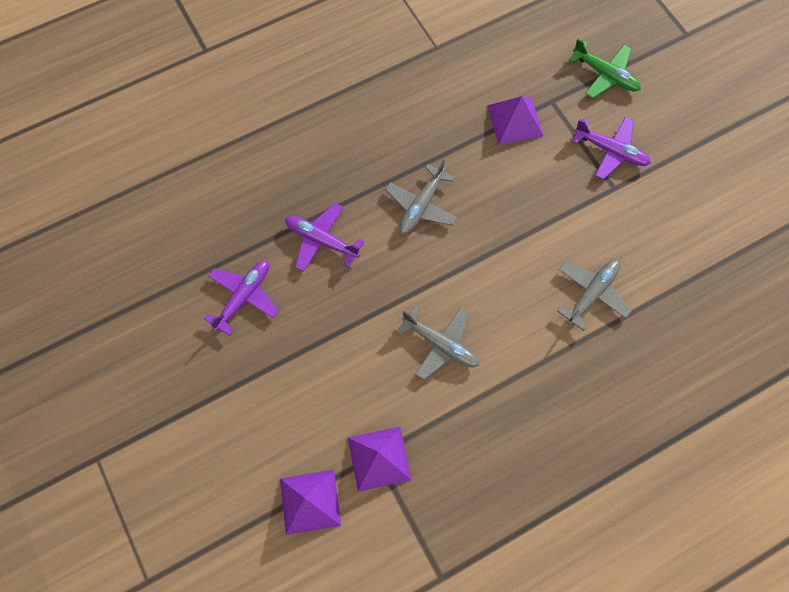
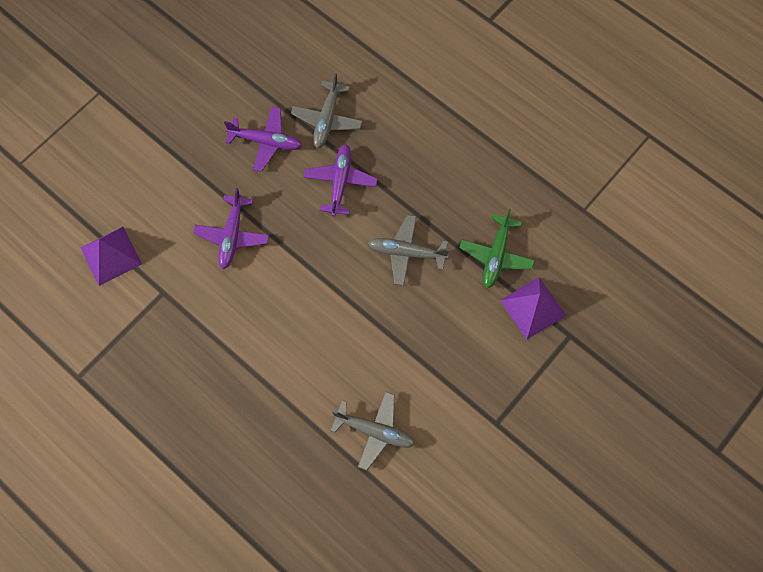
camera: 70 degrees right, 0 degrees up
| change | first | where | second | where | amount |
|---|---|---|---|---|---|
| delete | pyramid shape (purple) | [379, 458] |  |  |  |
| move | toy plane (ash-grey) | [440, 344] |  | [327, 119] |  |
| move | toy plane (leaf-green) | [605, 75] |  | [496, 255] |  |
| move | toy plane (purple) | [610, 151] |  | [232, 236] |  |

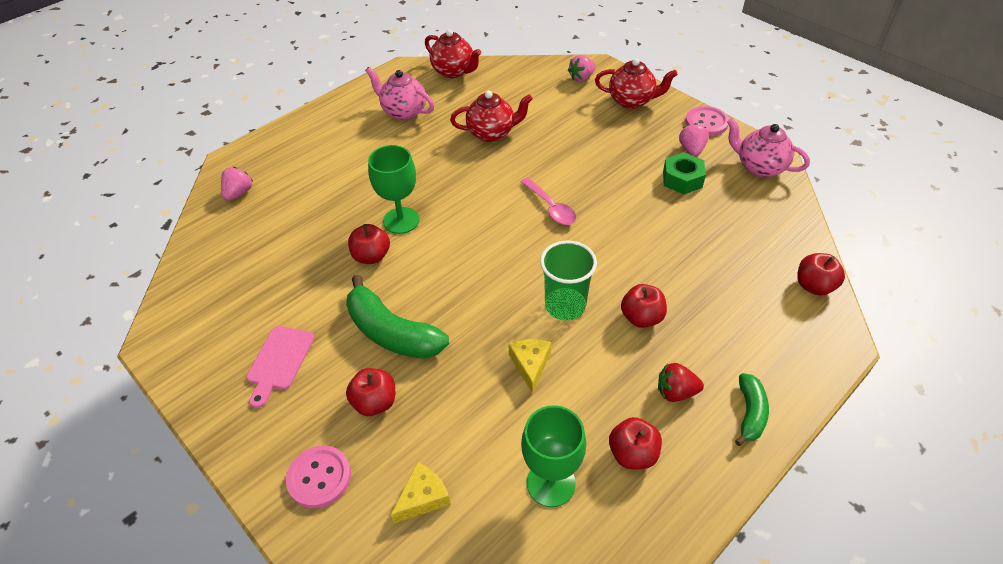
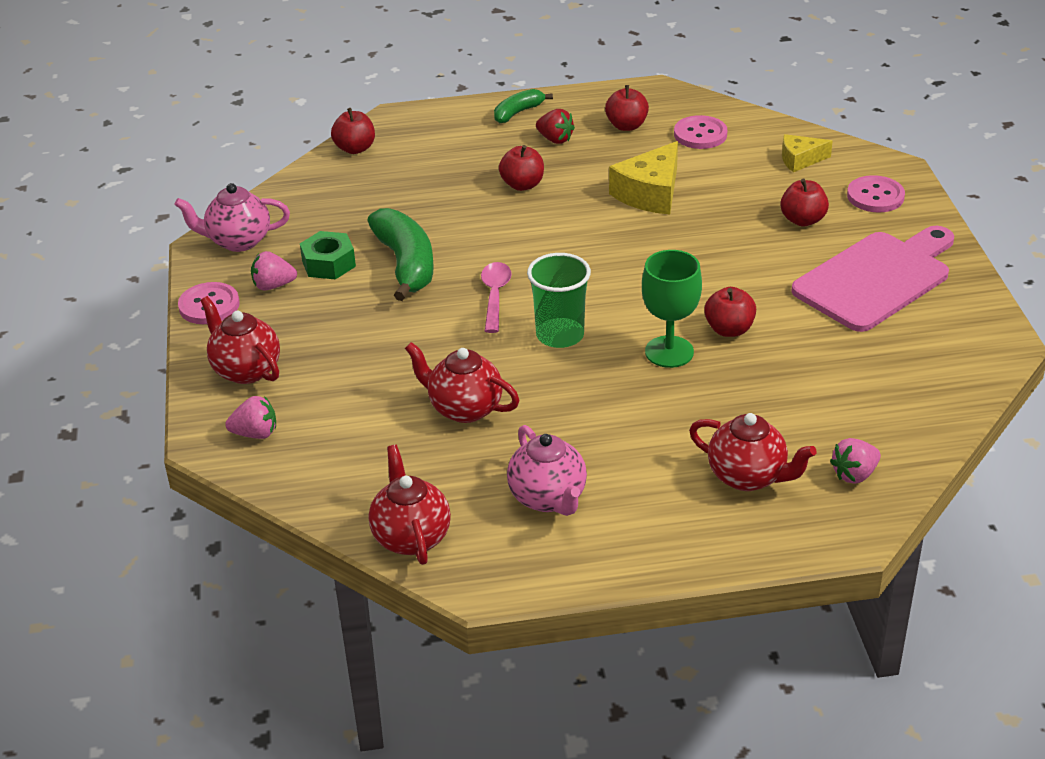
camera: 145 degrees left, 10 degrees down
| change | first | where | second | where | amount |
|---|---|---|---|---|---|
| resize | bread board (rose-pink) | [279, 361] |  | [876, 279] | x1.93 |
| move | banana fruit (leaf-green) | [392, 332] |  | [406, 264] |  |
| resize | cheese wedge (yellow) | [530, 365] |  | [650, 193] | x1.67 |
| replace | chalice (leaf-green) | [551, 483] | sewing button (rose-pink) | [700, 134] |  |
| move | beaker (leaf-green) | [565, 305] |  | [560, 335] |  |
| rotate | berry (rose-pink) | [691, 150] |  | [273, 285] | 45 degrees clockwise |
| rotate | teapot (rose-pink) | [759, 167] |  | [238, 241] | 105 degrees clockwise |
| insert |  |  | teapot (crimson) | [748, 477] |  |

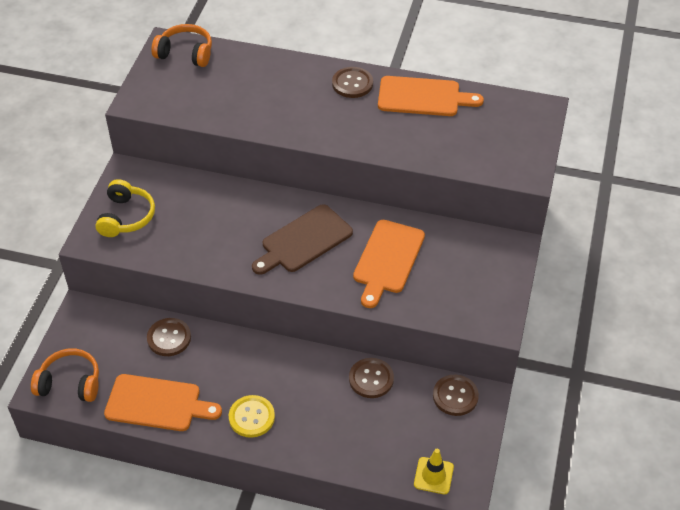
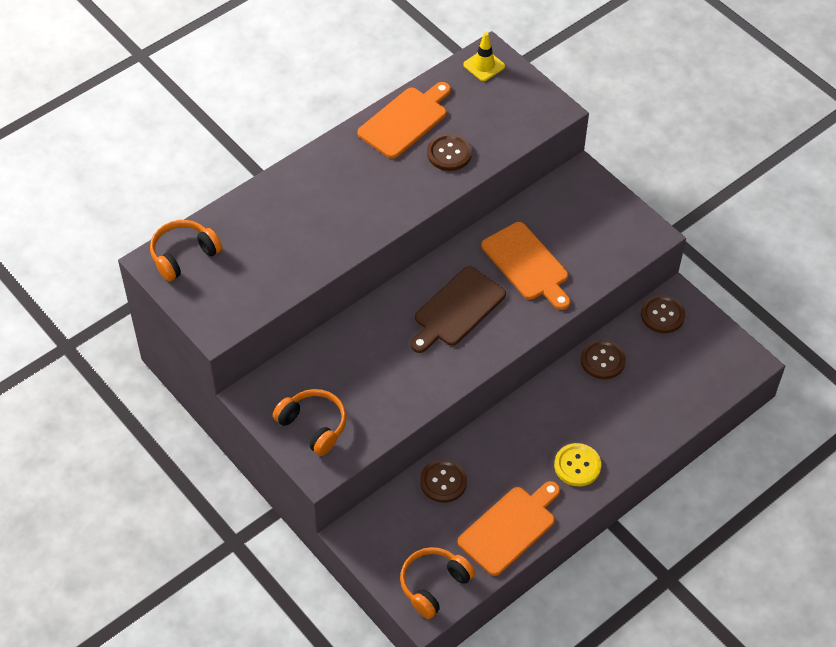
camera: 55 degrees left, 5 degrees up
| change | first | where | second | where | amount |
|---|---|---|---|---|---|
| recolor | headset (yellow) | [126, 217] | headset (orange) | [313, 426] |  |
| rotate | bread board (russet) | [304, 240] |  | [457, 309] | 45 degrees clockwise |
| move | sewing button (russet) | [352, 84] |  | [449, 153] |  |
| move | safety cone (yellow) | [433, 476] |  | [484, 65] |  |

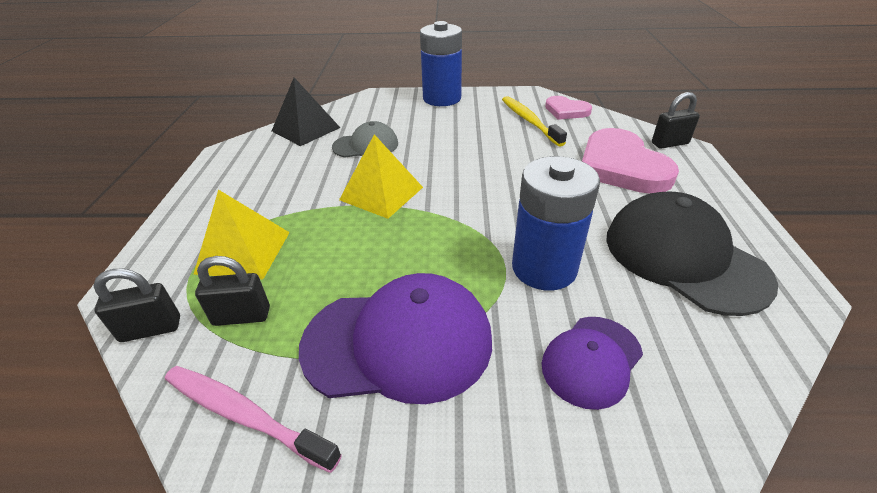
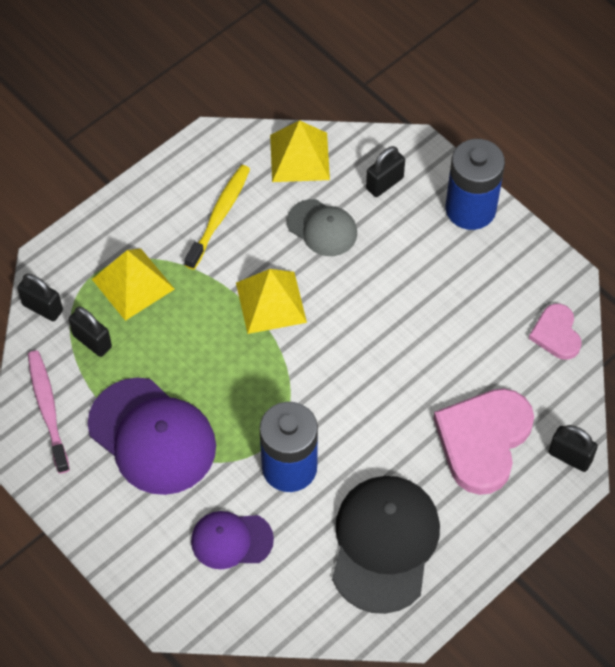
camera: 45 degrees right, 20 degrees up
| change | first | where | second | where | amount |
|---|---|---|---|---|---|
| recolor | pyramid shape (black) | [306, 129] | pyramid shape (yellow) | [299, 157] |  |
| move | toothbrush (yellow) | [529, 121] |  | [219, 216] |  |
| insert |  |  | lock (black) | [384, 183] |  |

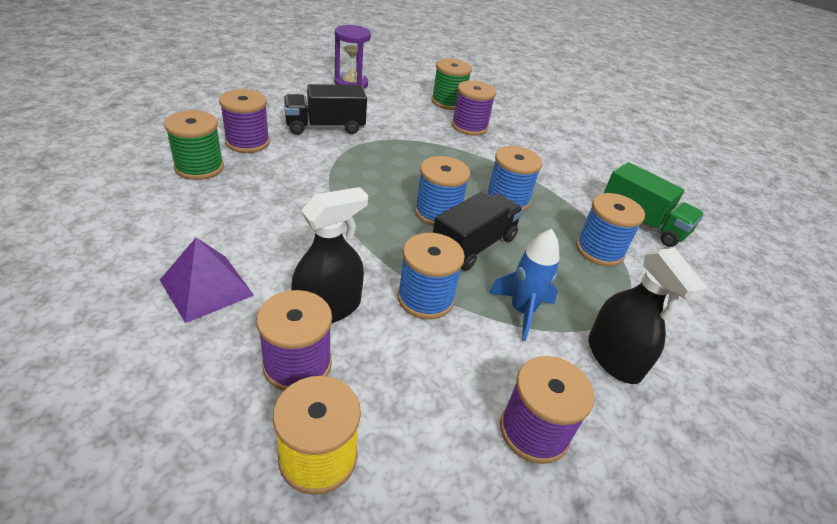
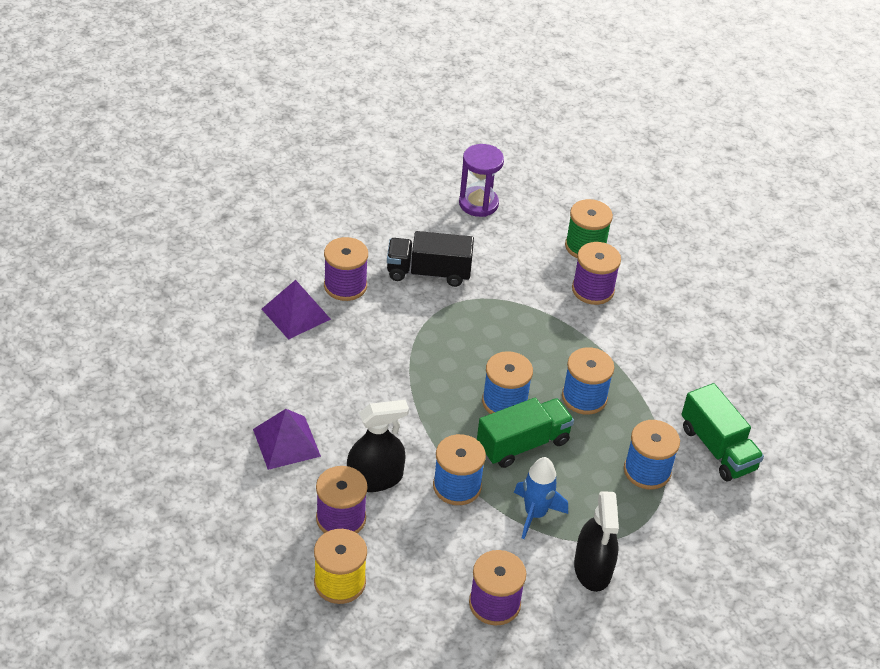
camera: 20 degrees right, 5 degrees up
| change | first | where | second | where | amount |
|---|---|---|---|---|---|
| replace | reel of thread (leaf-green) | [199, 167] | pyramid shape (purple) | [296, 314] |  |
| recolor | truck (black) | [473, 246] | truck (leaf-green) | [523, 444] |  |

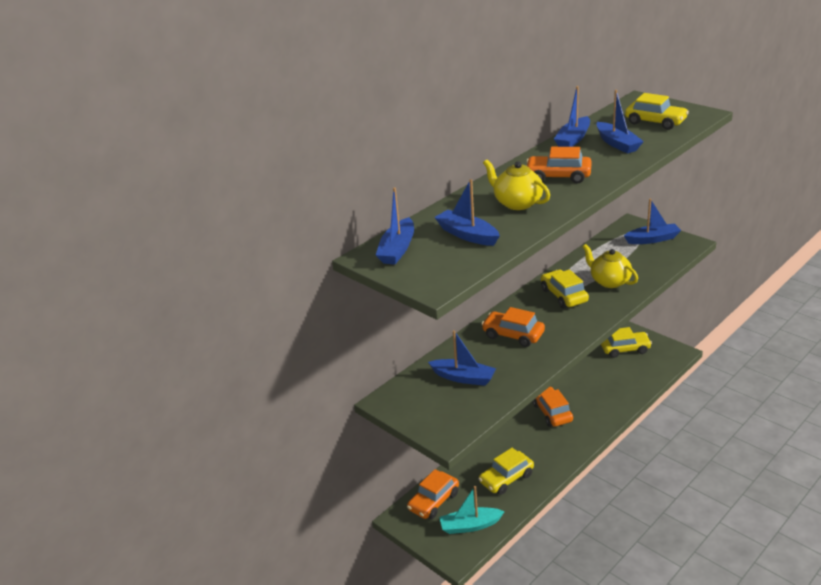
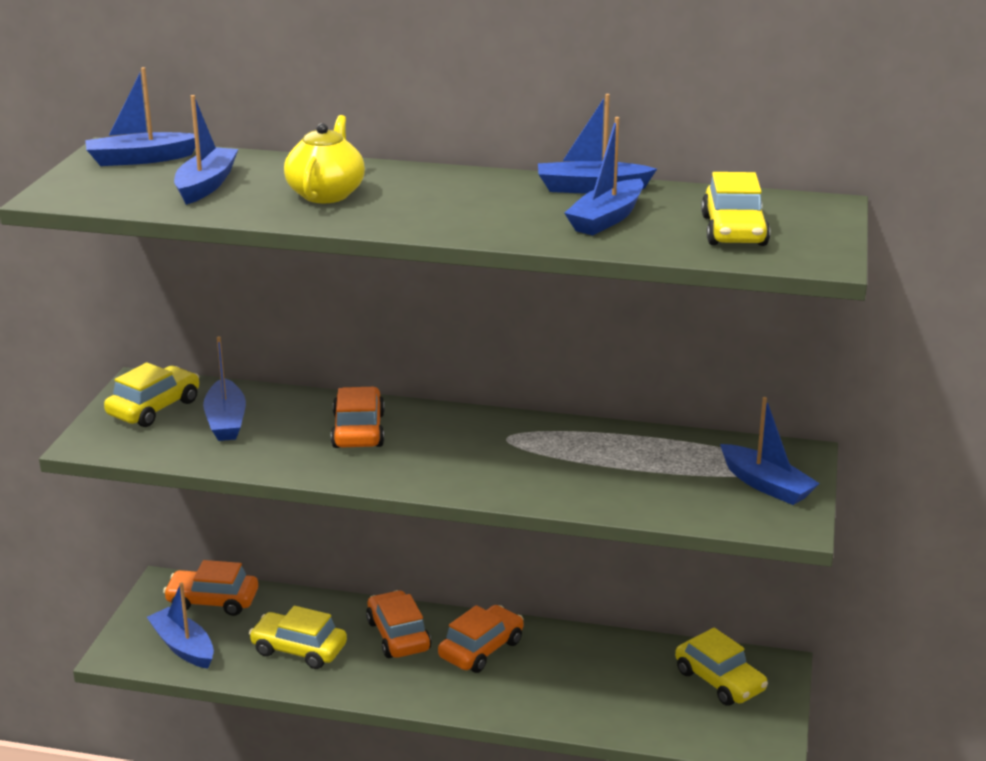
camera: 55 degrees right, 5 degrees down
| change | first | where | second | where | amount |
|---|---|---|---|---|---|
| recolor | boat (turquoise) | [470, 525] | boat (blue) | [183, 647] |  |
| move | automobile (orange) | [558, 176] |  | [398, 635] |  |
| move | automobile (yellow) | [564, 295] |  | [154, 408] |  |
| delete | teapot (yellow) | [609, 281] |  |  |  |

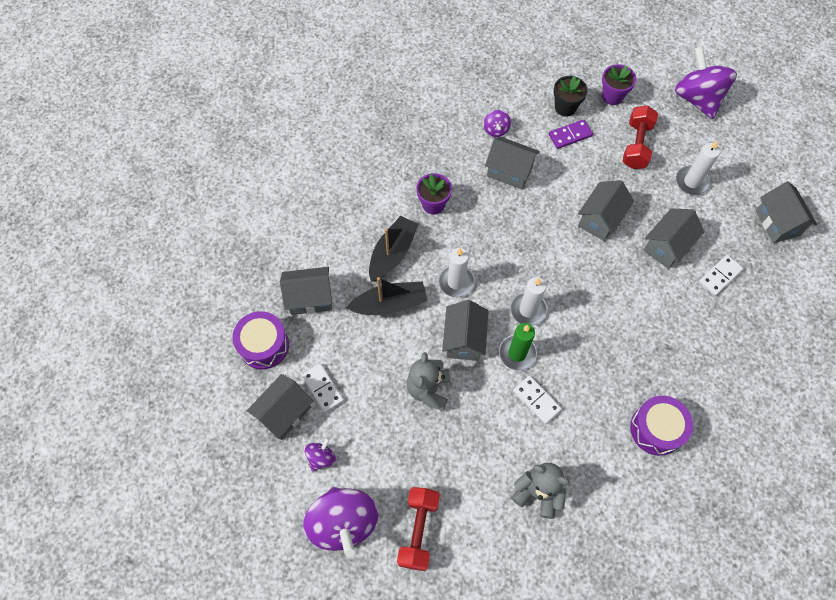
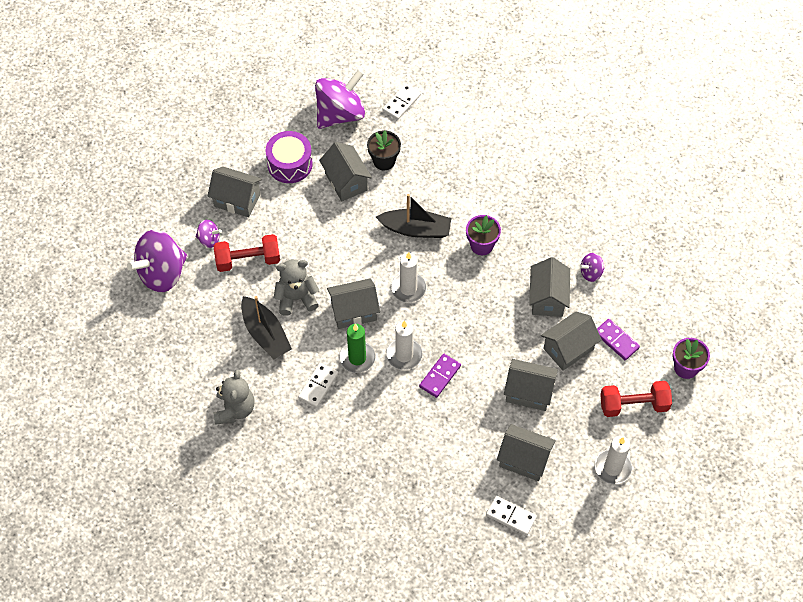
camera: 70 degrees right, 5 degrees down
| change | first | where | second | where | amount |
|---|---|---|---|---|---|
| move | domino (snow-white) | [323, 388] |  | [401, 103] |  |
| move | boat (black) | [390, 304] |  | [265, 334] |  |
| move | dumbbell (crimson) | [418, 530] |  | [248, 260] |  |
| move | potted plant (black) | [565, 107] |  | [384, 161] |  |
| delete | snare drum (purple) | [656, 429] |  |  |  |
| move | toy top (purple) | [697, 98] |  | [340, 114] |  |
| move | house (ash-grey) | [777, 223] |  | [568, 349] |  |
| insert |  |  | domino (purple) | [440, 376] |  |

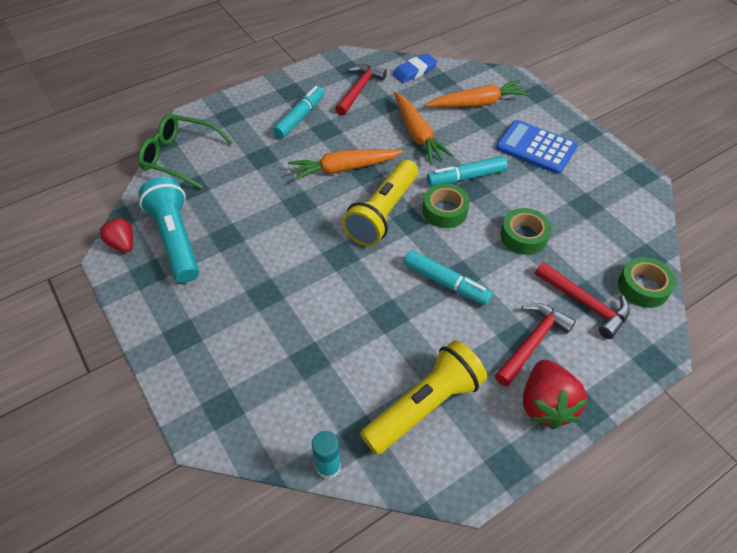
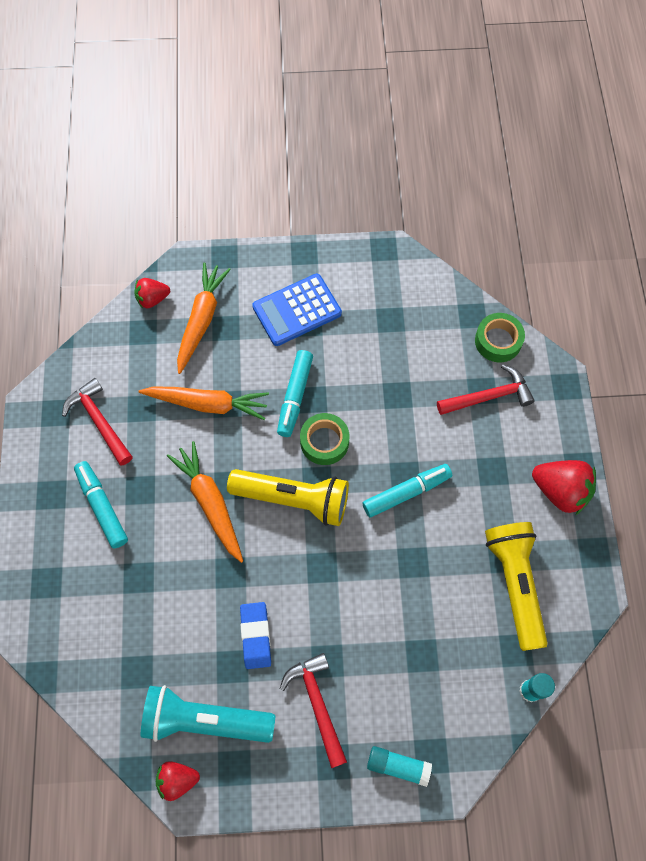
camera: 60 degrees left, 15 degrees up
| change | first | where | second | where | amount |
|---|---|---|---|---|---|
| delete | eyeglasses (leaf-green) | [180, 157] |  |  |  |
| rotate | carrot (orange) | [344, 168] |  | [210, 503] | 135 degrees clockwise |
| rotate | flashlight (yellow) | [383, 213] |  | [293, 499] | 45 degrees counterclockwise |
| move | gum eraser (blue) | [414, 71] |  | [255, 636] |  |
| move | carpenter's hammer (crimson) | [532, 342] |  | [317, 704] |  |
| delete | tape (leaf-green) | [523, 236] |  |  |  |
| insert |  |  | berry (crimson) | [152, 299] |  |
| insert |  |  | glue (turquoise) | [398, 766] |  |

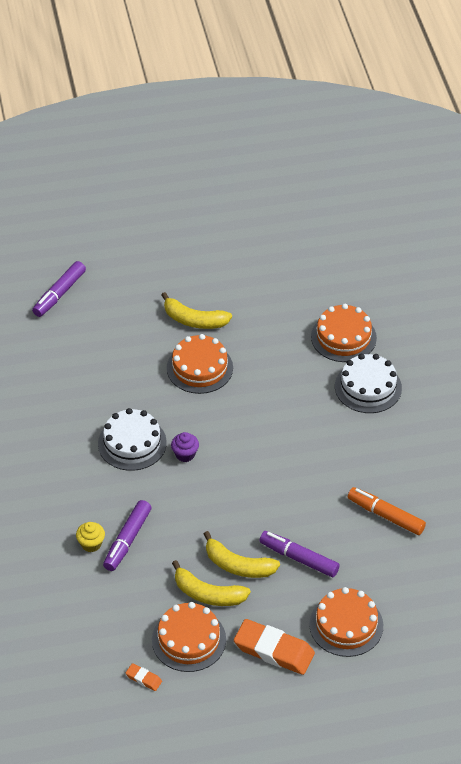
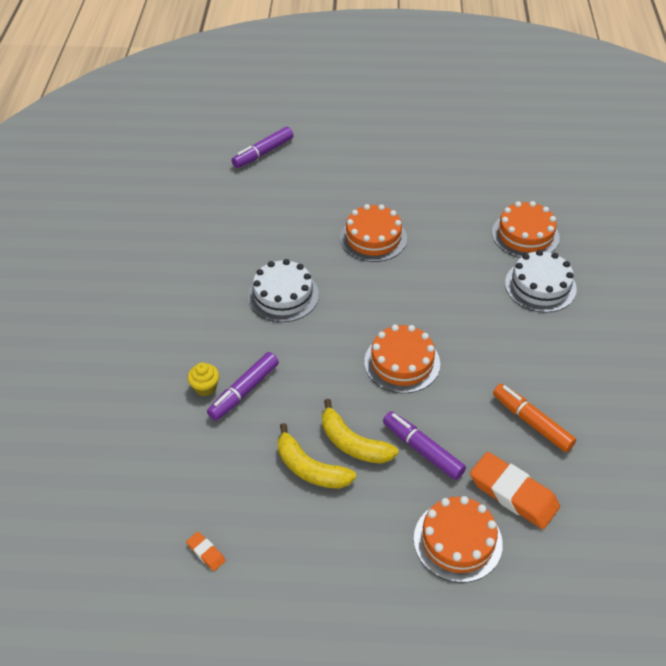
camera: 15 degrees right, 0 degrees up
| change | first | where | second | where | amount |
|---|---|---|---|---|---|
| move | layer cake (orange) | [189, 640] |  | [402, 362] |  |
| delete | banana fruit (yellow) | [194, 320] |  |  |  |
| delete | cupcake (purple) | [185, 454] |  |  |  |
| move | gum eraser (orange) | [274, 650] |  | [513, 493] |  |

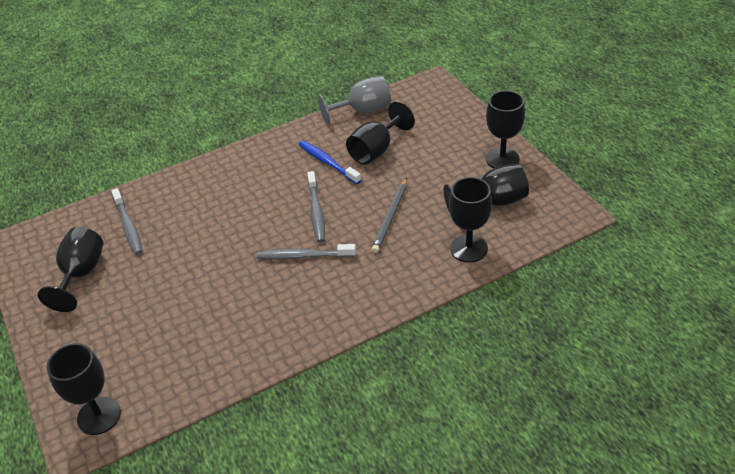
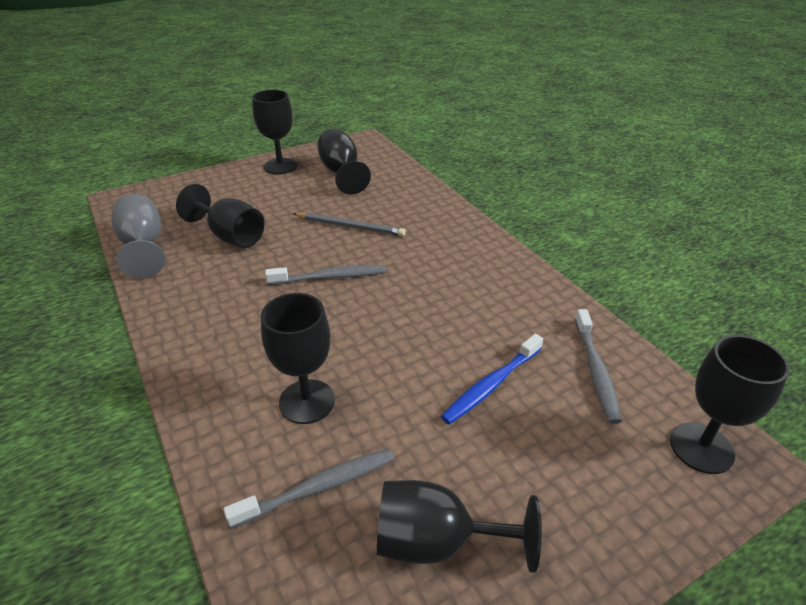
camera: 95 degrees left, 5 degrees down
| change | first | where | second | where | amount |
|---|---|---|---|---|---|
| move | toothbrush (ash-grey) | [304, 256] |  | [596, 370] |  |
| move | toothbrush (blue) | [327, 162] |  | [491, 385] |  |
| move | chalice (black) | [469, 249] |  | [307, 401] |  |

